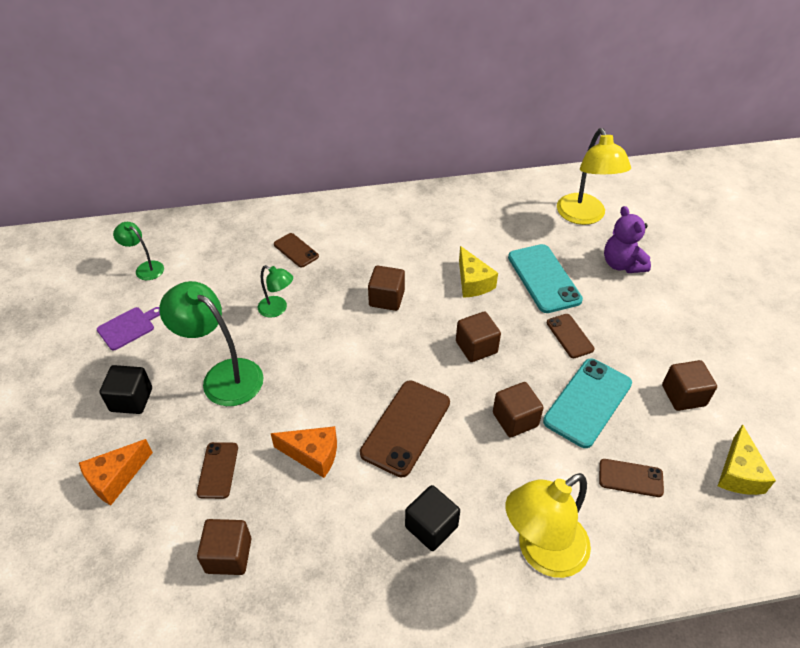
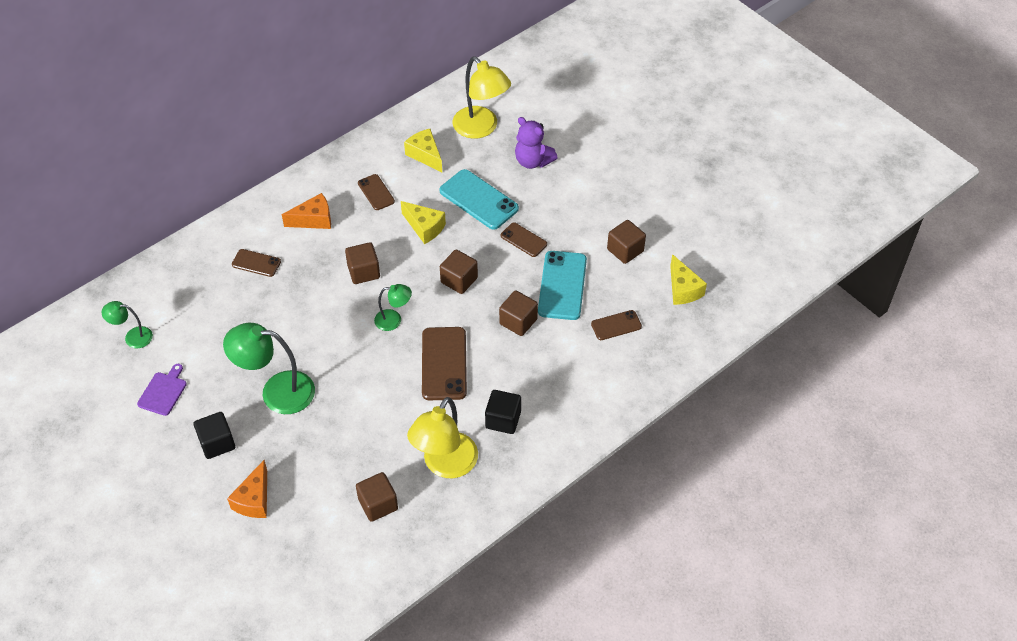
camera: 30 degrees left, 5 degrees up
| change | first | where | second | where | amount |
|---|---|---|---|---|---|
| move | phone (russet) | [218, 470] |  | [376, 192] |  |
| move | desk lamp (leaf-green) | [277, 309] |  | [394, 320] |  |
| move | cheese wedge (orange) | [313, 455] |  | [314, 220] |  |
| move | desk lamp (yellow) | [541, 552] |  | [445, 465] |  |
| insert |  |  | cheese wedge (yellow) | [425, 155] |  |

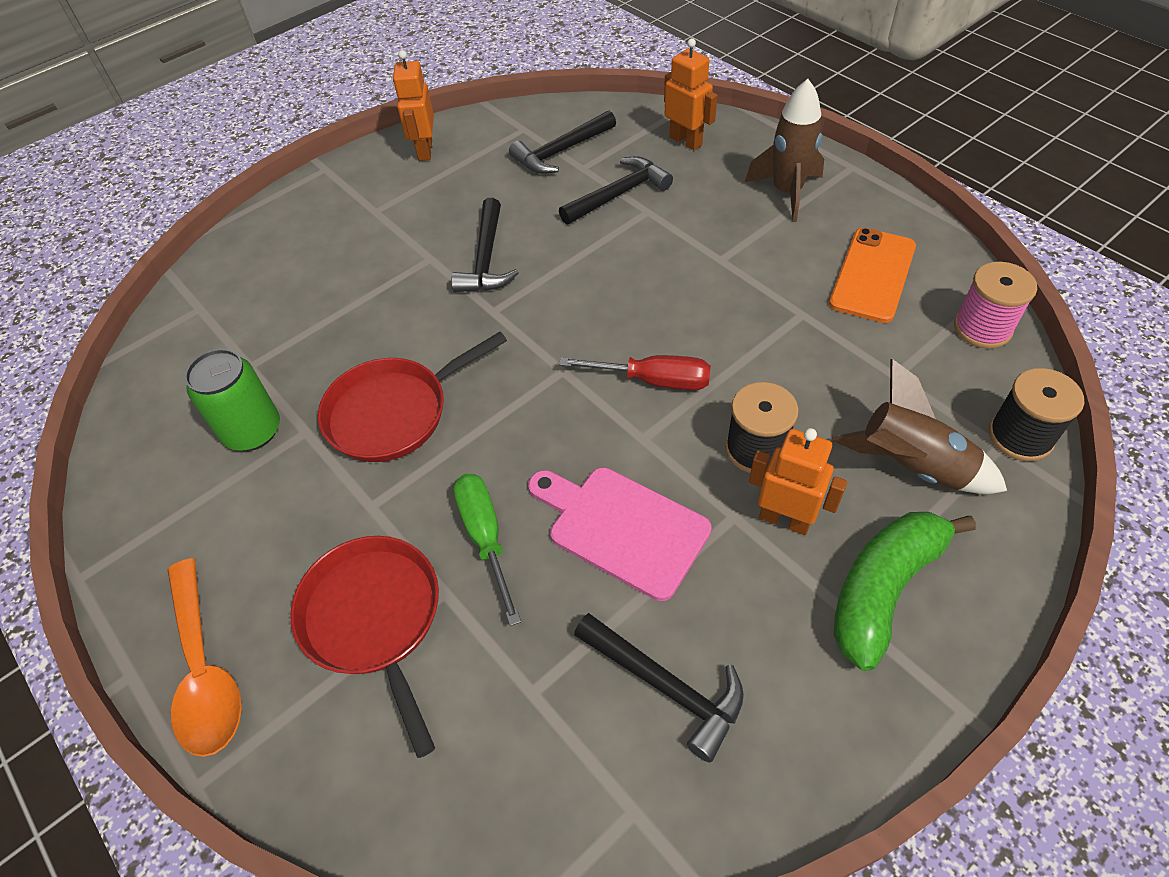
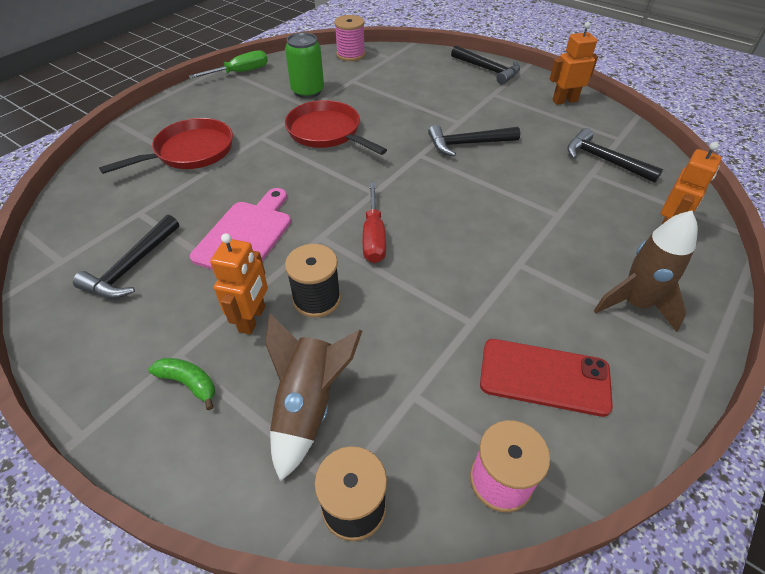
camera: 75 degrees right, 5 degrees down
| change | first | where | second | where | amount |
|---|---|---|---|---|---|
| delete | spoon (orange) | [205, 670] |  |  |  |
| move | screwdriver (leaf-green) | [485, 536] |  | [241, 72] |  |
| move | carpenter's hammer (black) | [618, 194] |  | [487, 70] |  |
| recolor | phone (orange) | [872, 275] | phone (crimson) | [544, 376] |  |
| resize | banana fruit (leaf-green) | [884, 589] |  | [189, 383] | x0.51 |
| insert |  |  | reel of thread (rose-pink) | [350, 54] |  |

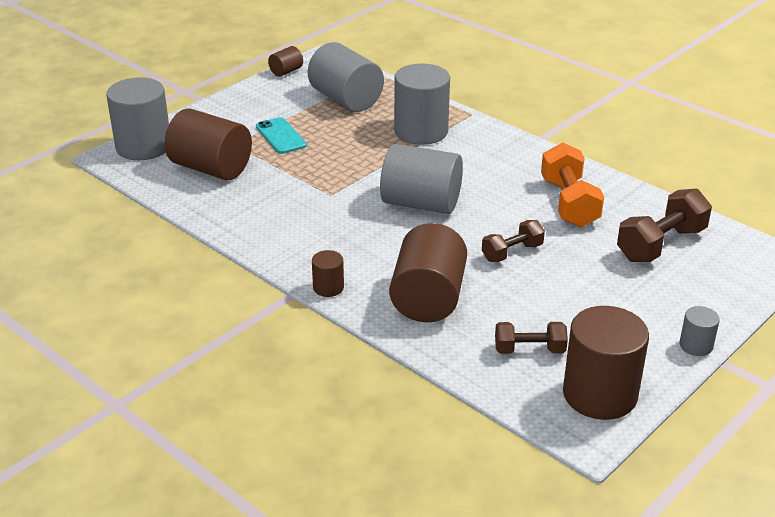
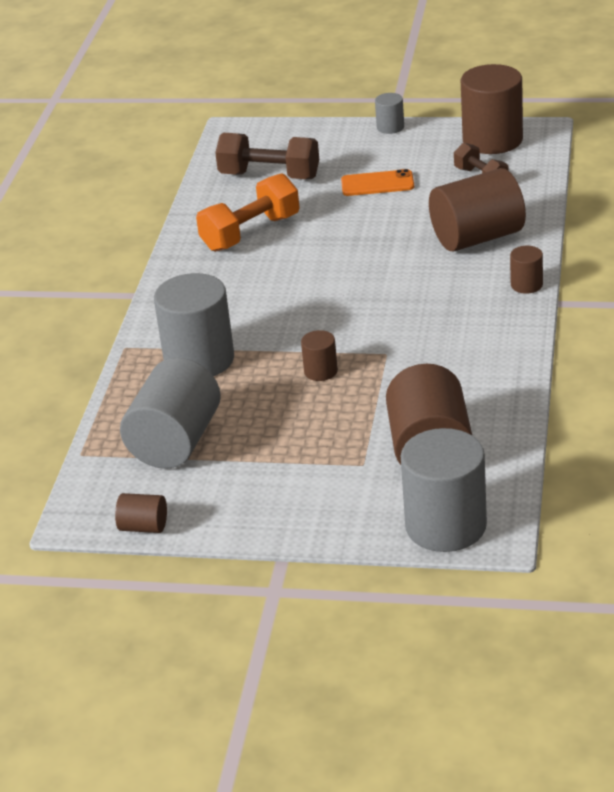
camera: 120 degrees left, 0 degrees up
| change | first | where | second | where | amount |
|---|---|---|---|---|---|
| delete | phone (turquoise) | [281, 136] |  |  |  |
| delete | solid cylinder (ash-grey) | [421, 203] |  |  |  |
| delete | dumbbell (russet) | [512, 252] |  |  |  |
| insert |  |  | solid cylinder (russet) | [320, 371] |  |
| insert |  |  | phone (orange) | [377, 184] |  |

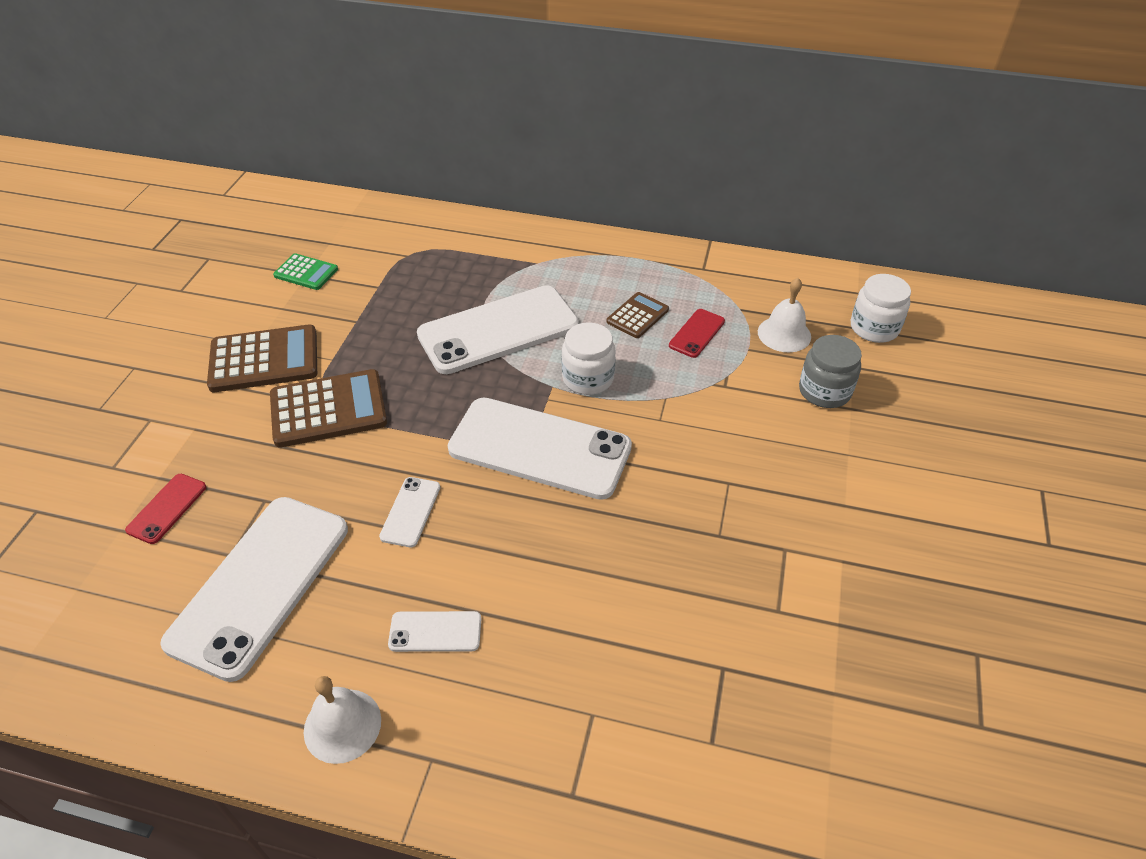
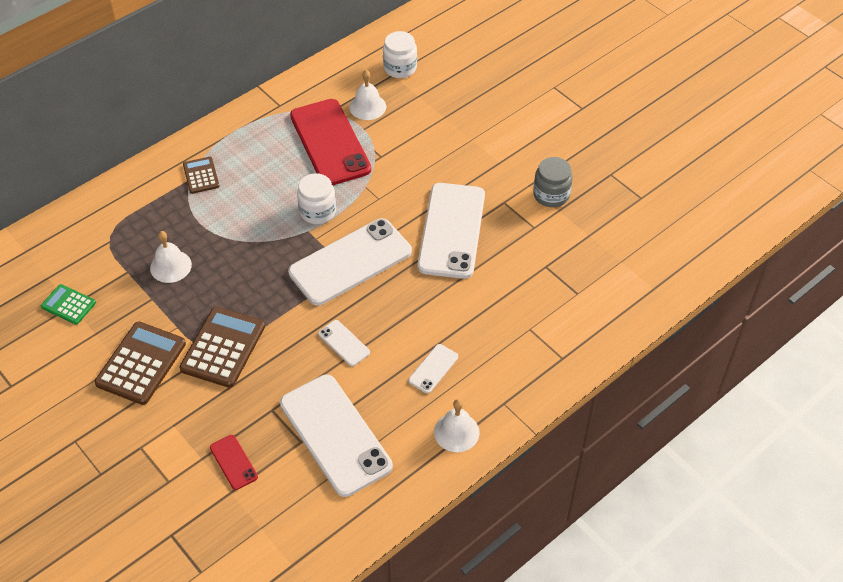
camera: 55 degrees left, 5 degrees up
| change | first | where | second | where | amount |
|---|---|---|---|---|---|
| rotate | adding machine (leaf-green) | [306, 272] |  | [68, 305] | 120 degrees counterclockwise |
| move | phone (snow-white) | [498, 330] |  | [451, 230] |  |
| move | adding machine (russet) | [637, 316] |  | [201, 175] |  |
| resize | phone (crimson) | [697, 333] |  | [330, 142] | x2.28 |
| move | preserve jar (ash-grey) | [824, 391] |  | [551, 195] |  |
| insert |  |  | hand bell (snow-white) | [170, 266] |  |

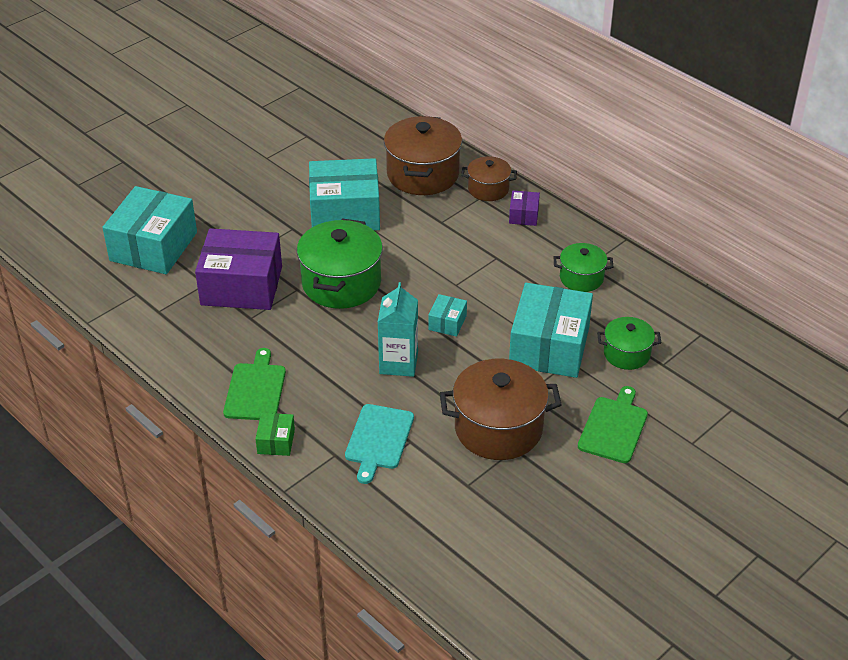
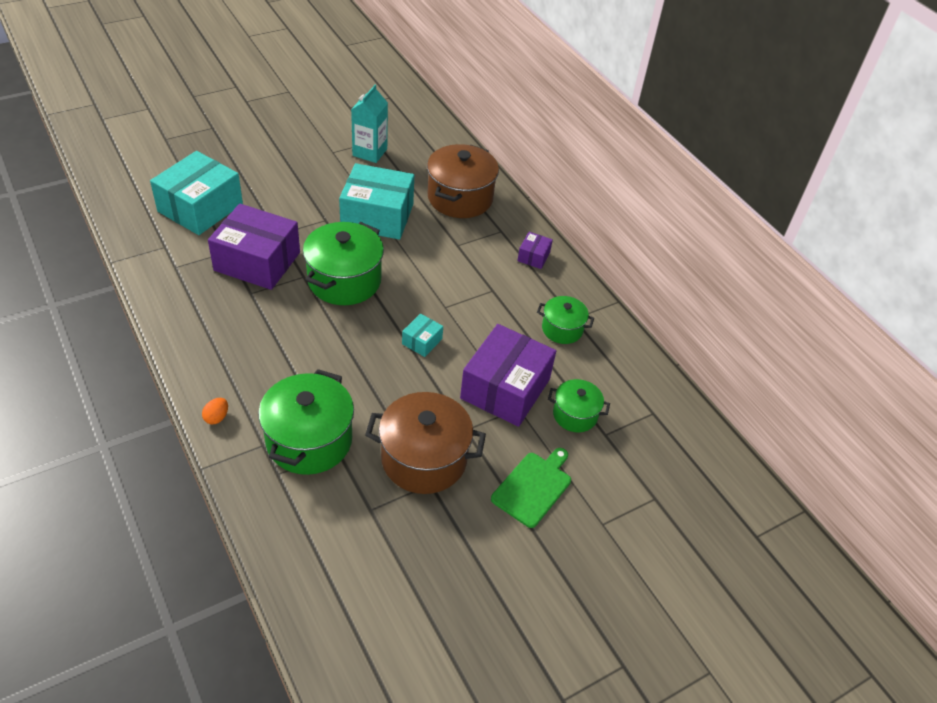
camera: 10 degrees right, 5 degrees up
| change | first | where | second | where | amount |
|---|---|---|---|---|---|
| delete | bread board (leaf-green) | [255, 389] |  |  |  |
| replace | box (leaf-green) | [276, 441] | egg shape (orange) | [217, 417] |  |
| replace | bread board (turquoise) | [378, 439] | cooking pot (leaf-green) | [309, 440] |  |
| move | juice carton (turquoise) | [398, 363] |  | [370, 152] |  |
| delete | cooking pot (russet) | [488, 189] |  |  |  |
| recolor | box (turquoise) | [549, 346] | box (purple) | [505, 389] |  |

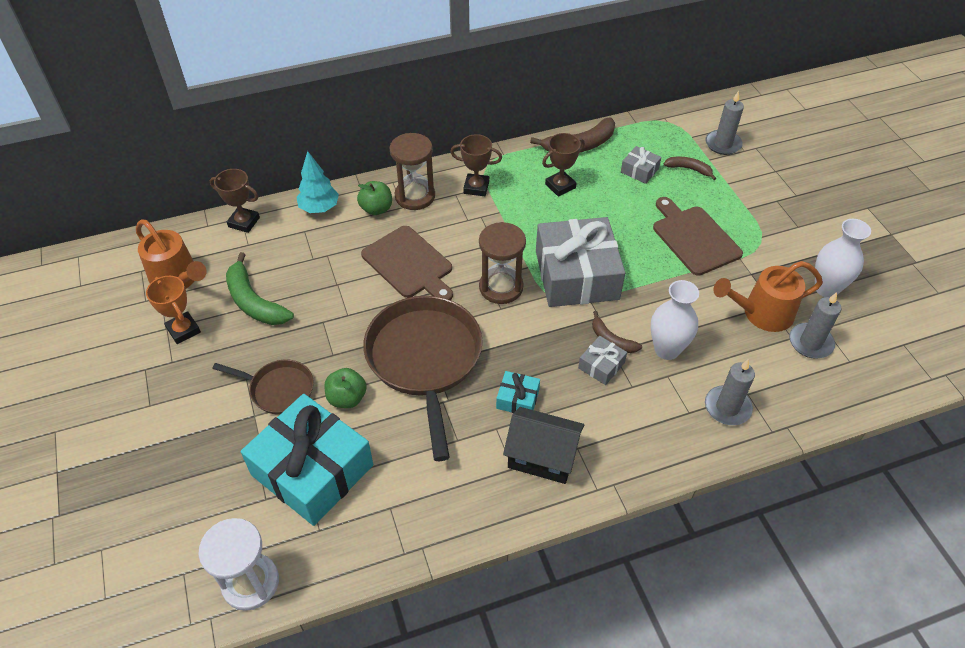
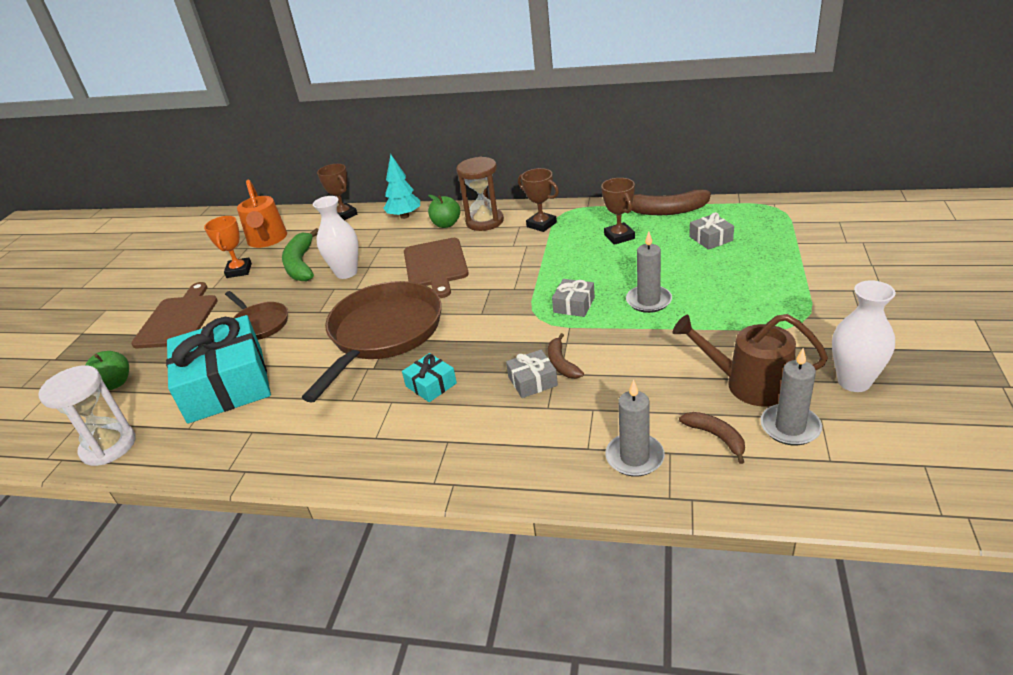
camera: 35 degrees right, 15 degrees down
| change | first | where | second | where | amount |
|---|---|---|---|---|---|
| move | toy apple (leaf-green) | [347, 398] |  | [115, 383] |  |
| delete | sandglass (russet) | [501, 287] |  |  |  |
| delete | house (black) | [542, 457] |  |  |  |
| resize | wrapped gift (ash-grey) | [576, 275] |  | [574, 305] | x0.43 |
| rotate | trophy (russet) | [560, 186] |  | [619, 236] | 75 degrees clockwise |
| move | tall vase (snow-white) | [667, 349] |  | [346, 272] |  |
| move | bread board (russet) | [694, 238] |  | [178, 319] |  |
| move | banana fruit (russet) | [689, 169] |  | [716, 437] |  |
| move | wax candle (ash-grey) | [723, 144] |  | [648, 301] |  |
| recolor | watering can (orange) | [761, 313] | watering can (russet) | [748, 384] |  |

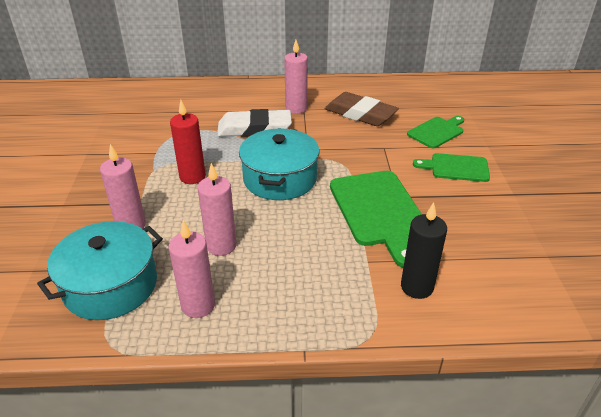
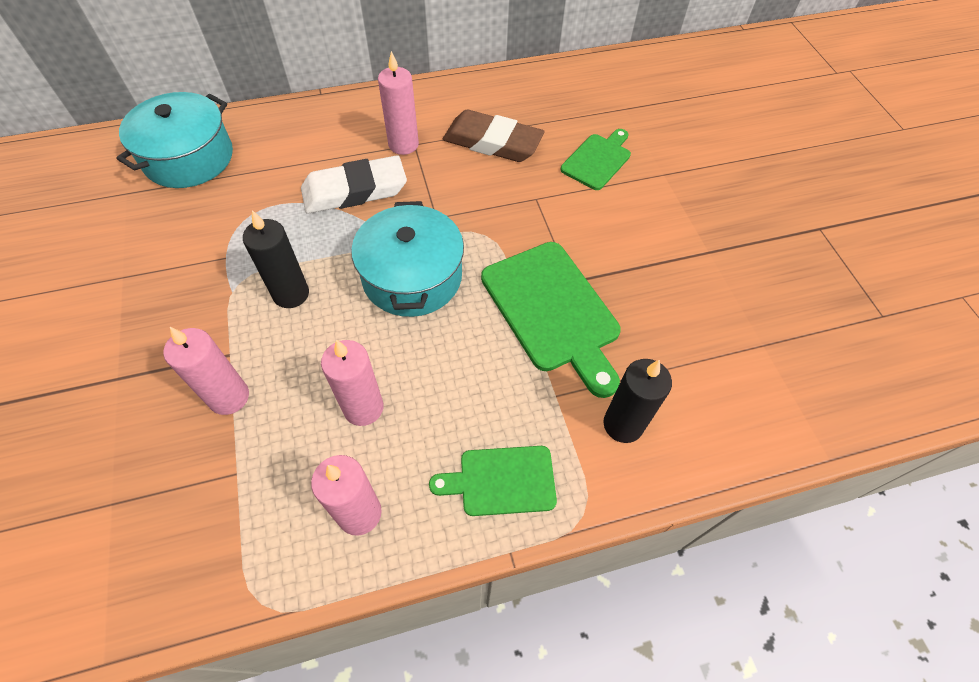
camera: 15 degrees left, 20 degrees up
| change | first | where | second | where | amount |
|---|---|---|---|---|---|
| move | cooking pot (turquoise) | [110, 285] |  | [189, 158] |  |
| recolor | wax candle (crimson) | [192, 177] | wax candle (black) | [291, 294] |  |
| move | bread board (leaf-green) | [456, 168] |  | [501, 481] |  |

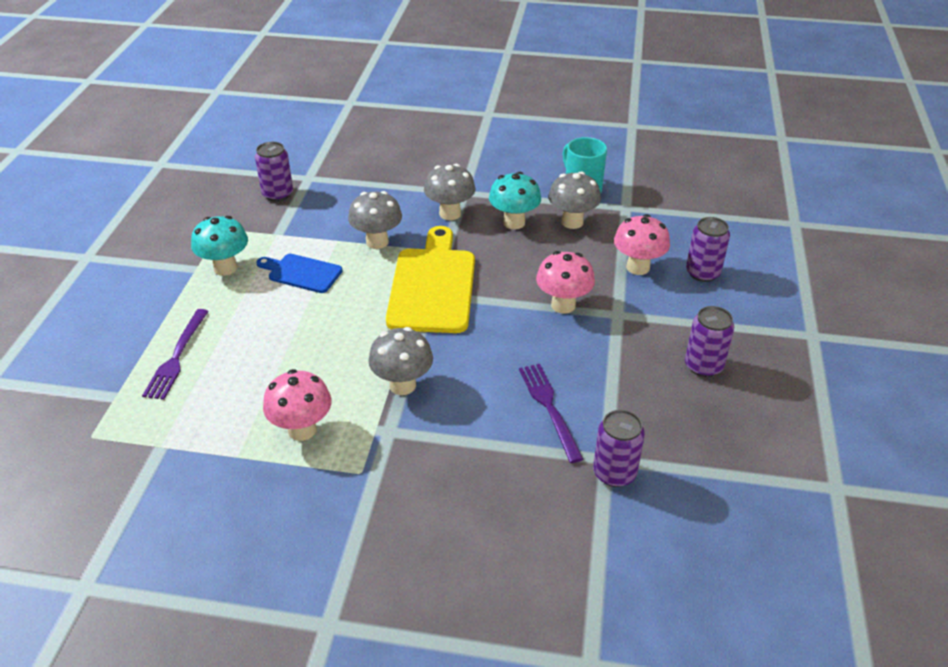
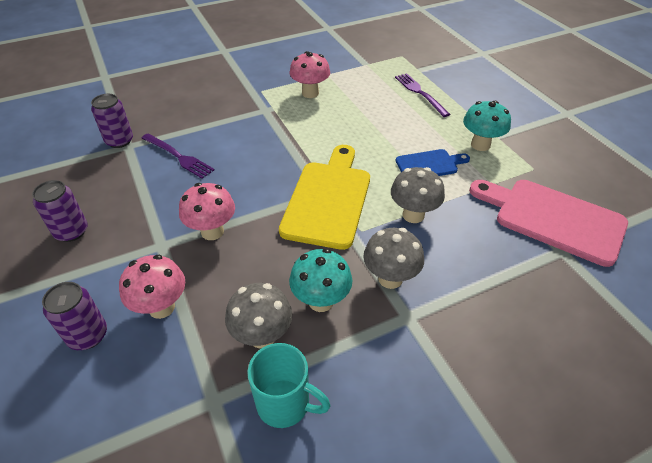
camera: 145 degrees right, 5 degrees up
| change | first | where | second | where | amount |
|---|---|---|---|---|---|
| replace | tin (purple) | [277, 194] | bread board (rose-pink) | [553, 218] |  |
| delete | toadstool (ash-grey) | [402, 385] |  |  |  |
| rotate | bread board (yellow) | [433, 286] |  | [328, 199] | 135 degrees counterclockwise |

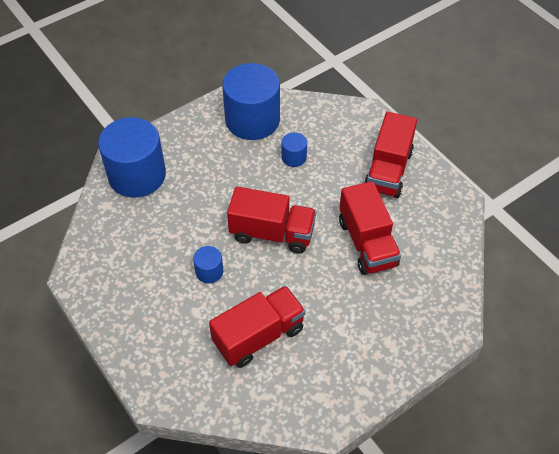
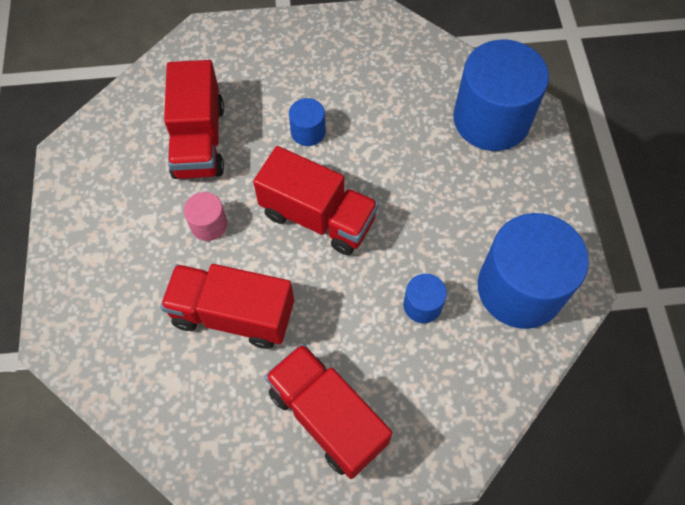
camera: 120 degrees right, 10 degrees up
| change | first | where | second | where | amount |
|---|---|---|---|---|---|
| rotate | truck (crimson) | [272, 233] |  | [317, 217] | 105 degrees counterclockwise |
| insert |  |  | solid cylinder (rose-pink) | [209, 225] |  |

